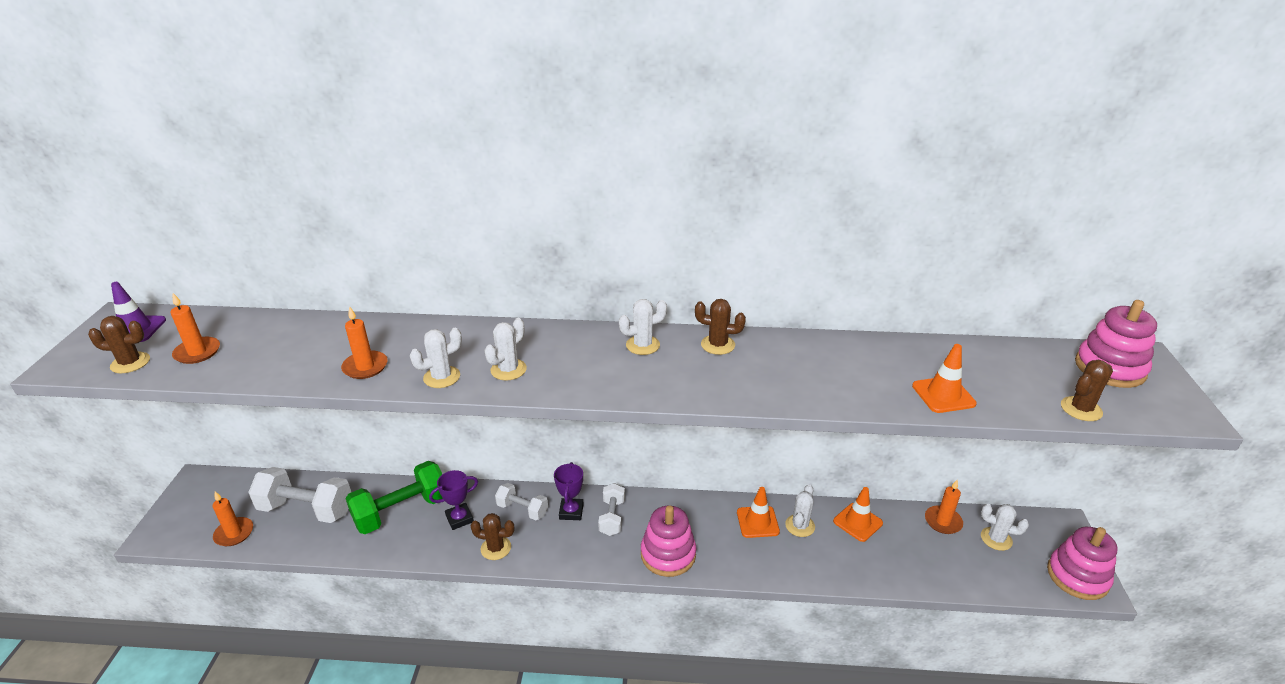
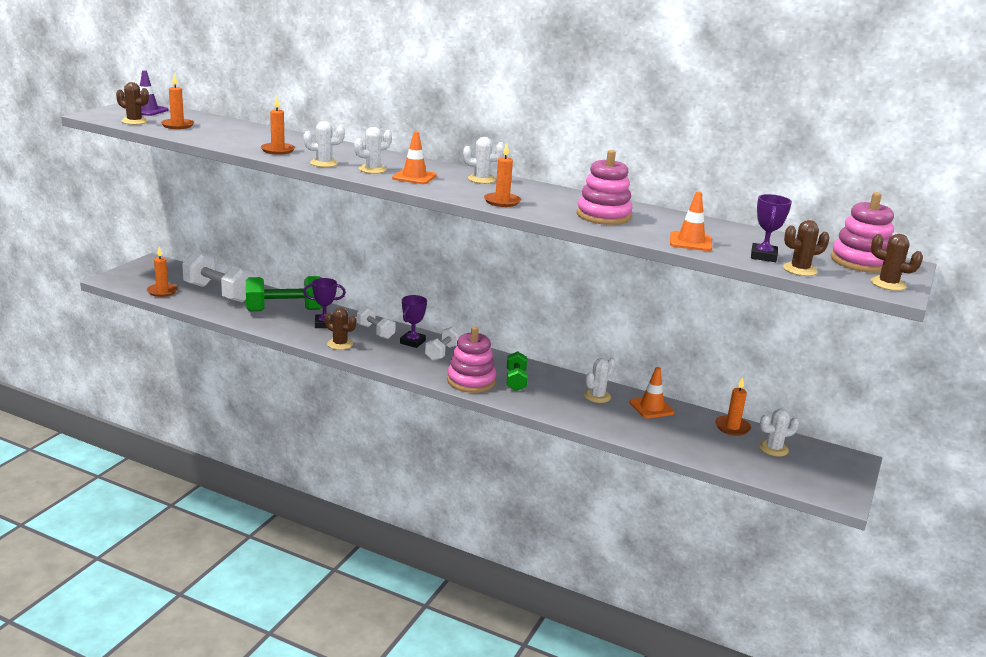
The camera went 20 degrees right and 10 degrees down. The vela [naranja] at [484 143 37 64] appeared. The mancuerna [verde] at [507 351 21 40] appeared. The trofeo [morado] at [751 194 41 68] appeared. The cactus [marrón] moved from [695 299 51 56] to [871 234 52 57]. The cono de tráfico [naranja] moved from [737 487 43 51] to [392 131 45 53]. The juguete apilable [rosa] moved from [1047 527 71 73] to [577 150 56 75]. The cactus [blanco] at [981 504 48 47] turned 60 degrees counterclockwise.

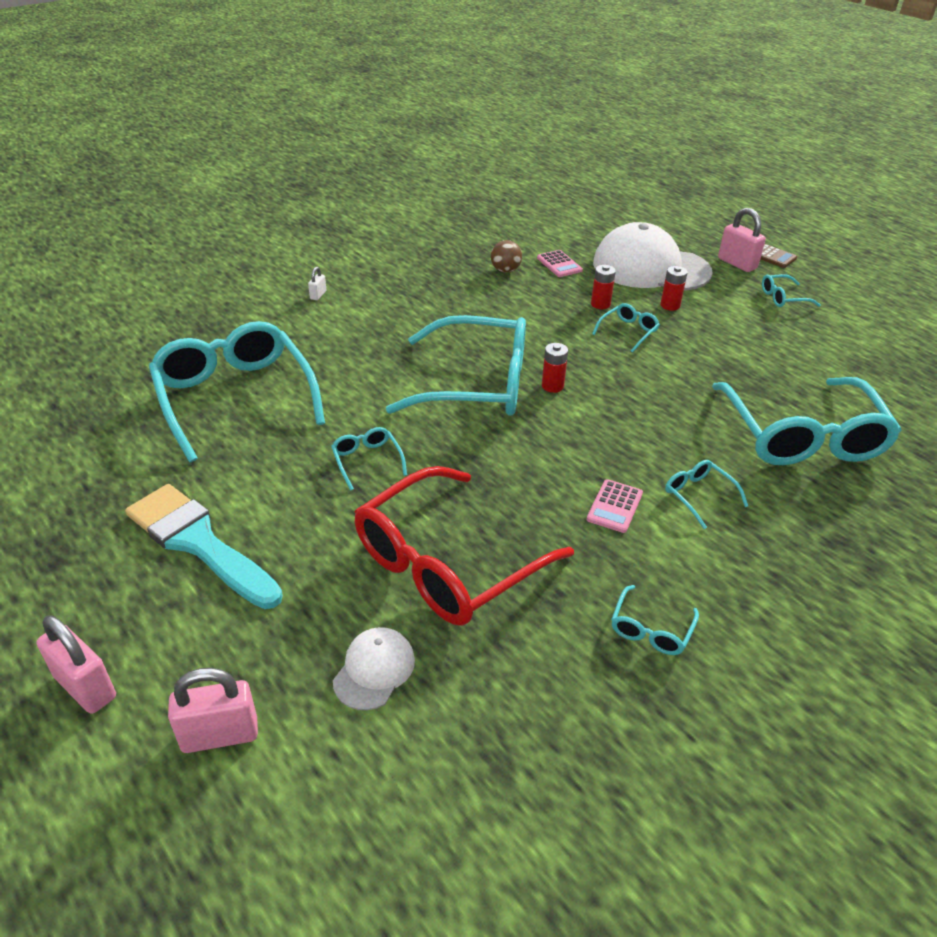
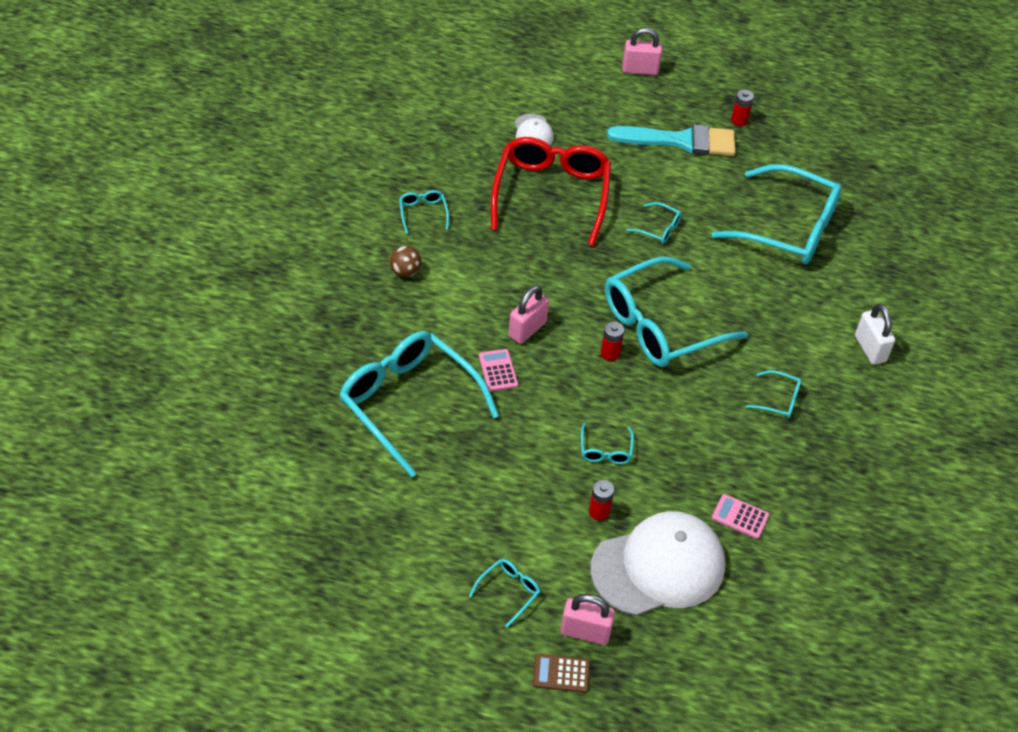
The camera went 140 degrees right and 10 degrees up. The candado [rosa] moved from [168 668 90 85] to [508 285 41 59]. The pelota [marrón] moved from [491 240 31 33] to [389 245 32 32]. The calculadora [rosa] moved from [587 479 56 54] to [479 349 39 42]. The pila [rojo] moved from [591 265 25 44] to [731 90 23 36]. The gafas [turquesa] moved from [665 460 83 69] to [745 370 56 48]. The candado [blanco] at [308 267 18 33] changed to 2.03 times the size.

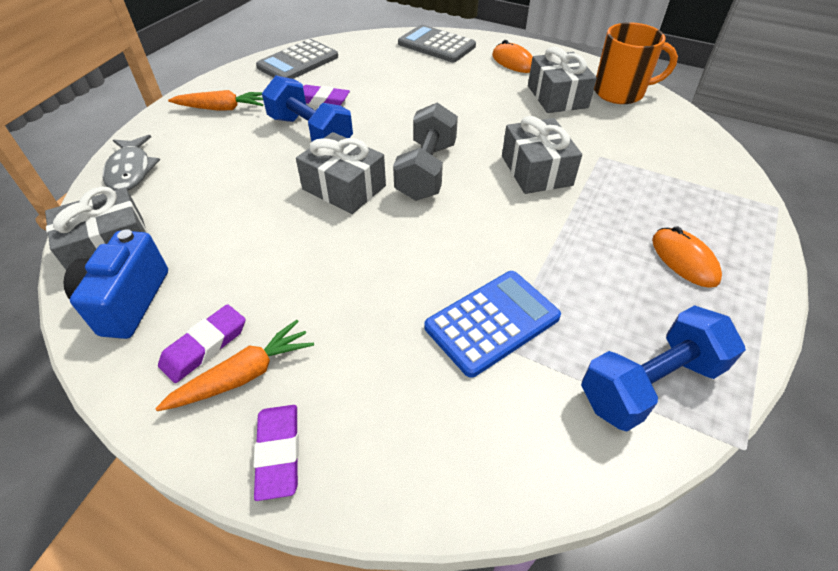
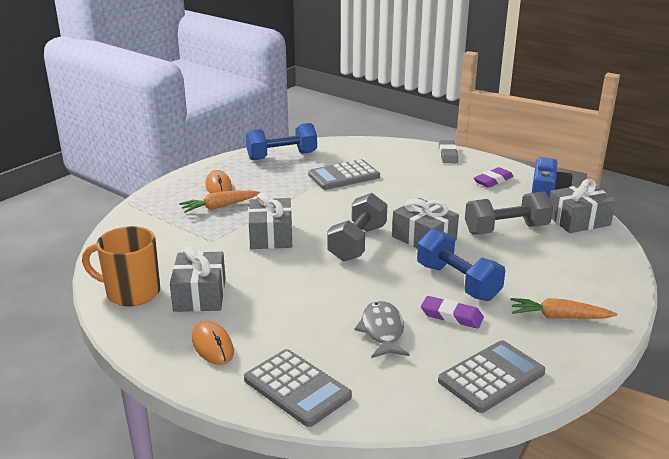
The camera went 170 degrees left and 20 degrees down. The mancuerna [gris] at [465 191 88 44] appeared. The pez [gris] moved from [103 135 57 55] to [354 301 56 57]. The zanahoria [naranja] moved from [155 320 159 91] to [179 190 81 23]. The goma de borrar [morado] at [253 405 46 96] became the goma de borrar [gris] at [439 140 19 23]. The calculadora [azul] at [424 271 137 107] became the calculadora [gris] at [308 159 72 31].

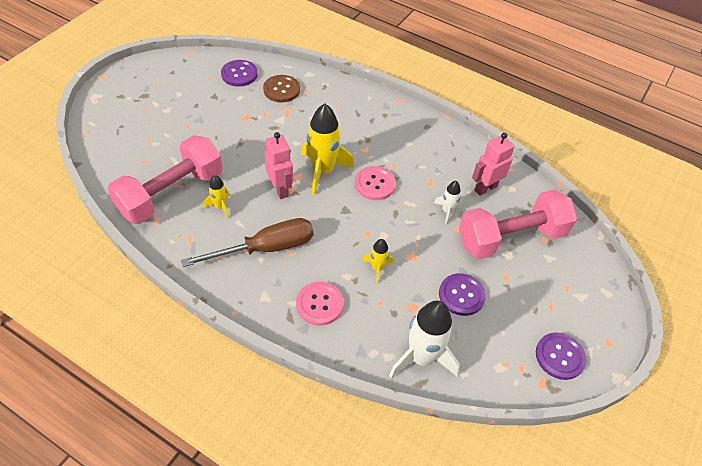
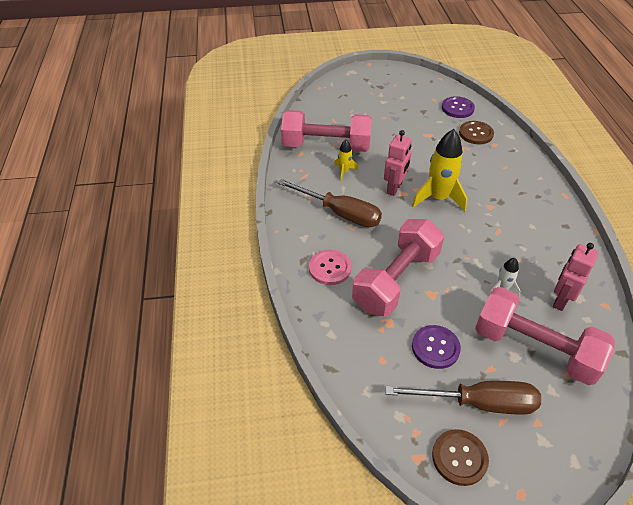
The camera went 55 degrees right and 5 degrees down. The botón [rosa] at [355 166 41 34] disappeared. The cohete [blanco] at [389 301 71 77] disappeared. The destornillador [marrón] at [386 381 155 34] appeared. The cohete [amarillo] at [362 239 31 45] was replaced by the mancuerna [rosa] at [352 219 92 97]. The botón [morado] at [536 332 50 48] became the botón [marrón] at [432 429 57 57]. The robot [rosa] at [472 133 43 63] turned 75 degrees counterclockwise.

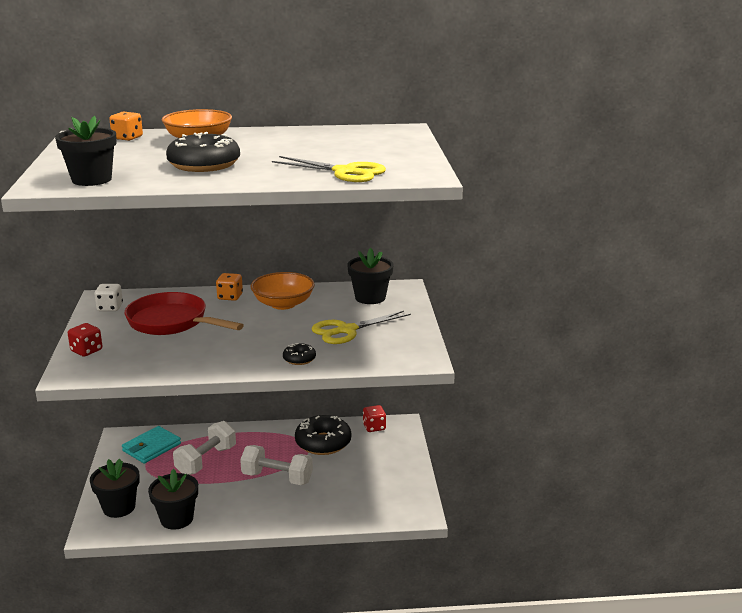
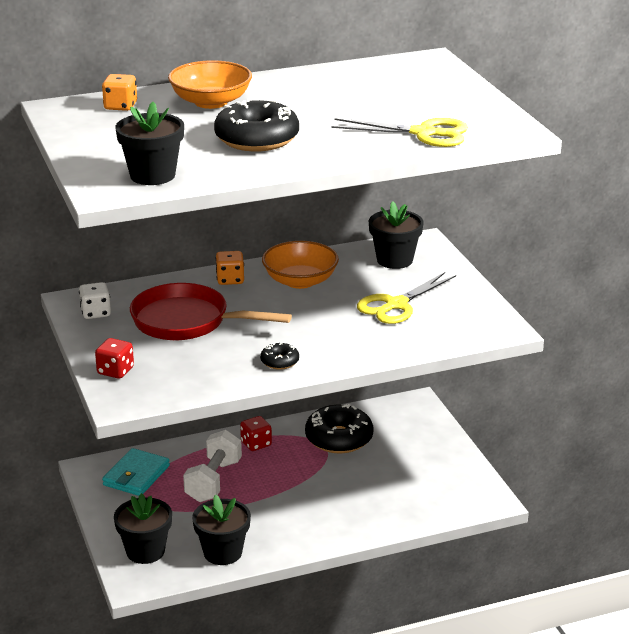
The camera went 15 degrees left and 5 degrees up. The mancuerna [blanco] at [240 445 73 40] disappeared. The rosquilla [negro] moved from [283 343 33 22] to [260 343 39 27]. The dado [rojo] moved from [363 405 23 27] to [240 416 32 35].

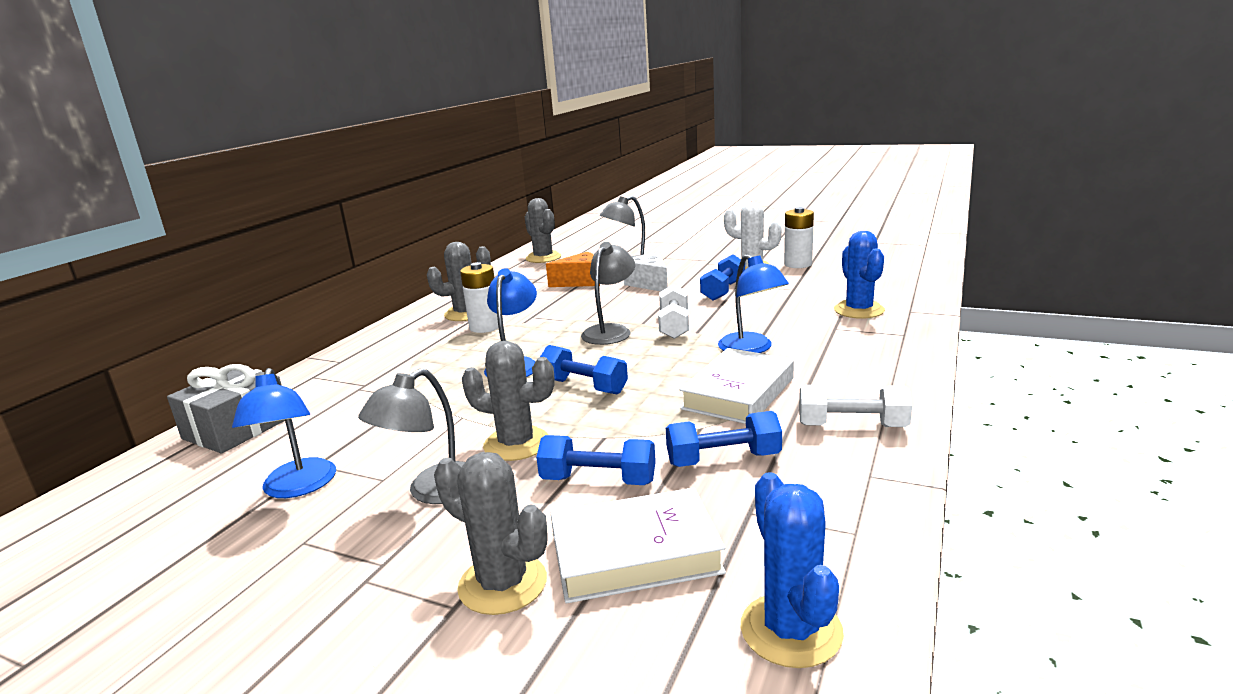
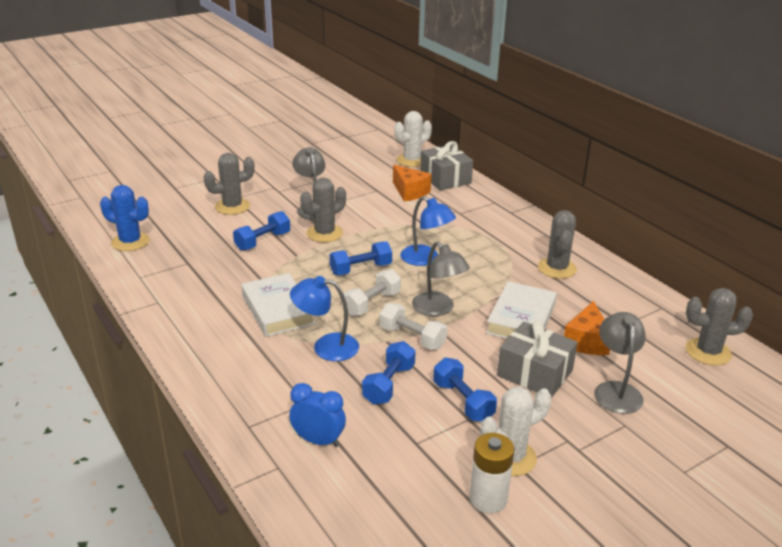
The camera went 120 degrees right and 10 degrees up. The lámpara [azul] at [232 368 104 130] disappeared. The pila [blanco] at [460 262 39 71] disappeared. The queso [naranja] at [393 165 38 37] appeared. The cactus [blanco] at [394 111 38 56] appeared. The libro [blanco] moved from [551 487 175 116] to [486 281 71 58]. The mancuerna [azul] moved from [666 411 116 56] to [362 341 54 64]. The mancuerna [blanco] moved from [799 385 113 42] to [342 269 59 47]. The queso [blanco] at [624 253 44 38] was replaced by the regalo [gris] at [497 320 81 78]. The cactus [azul] at [834 231 51 88] was replaced by the despertador [azul] at [289 383 57 64].

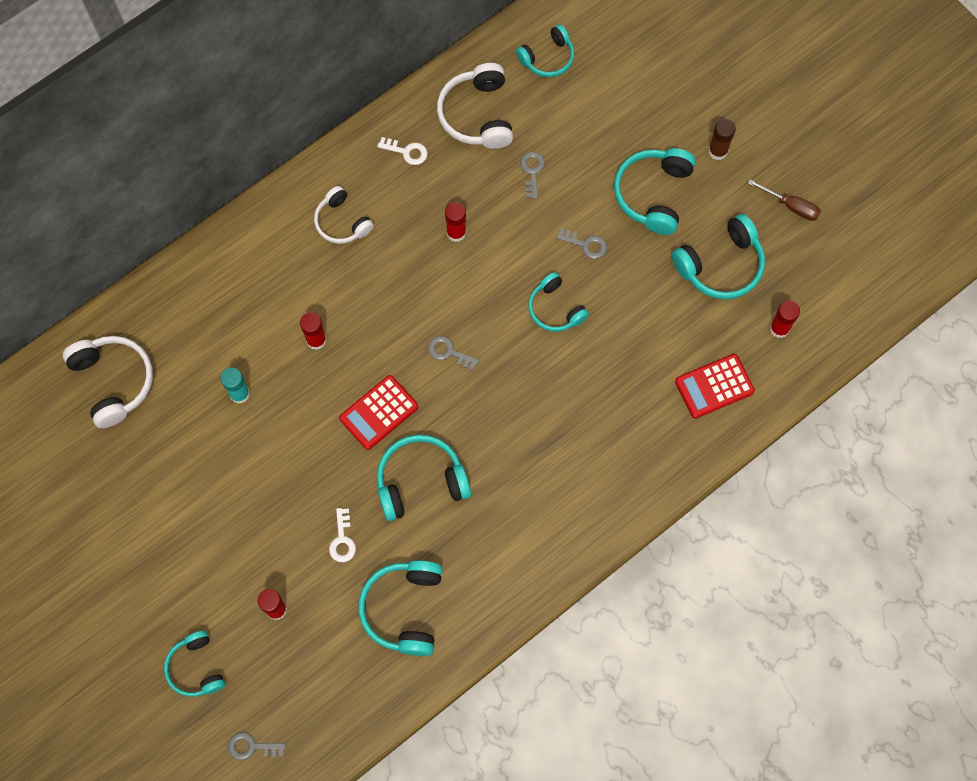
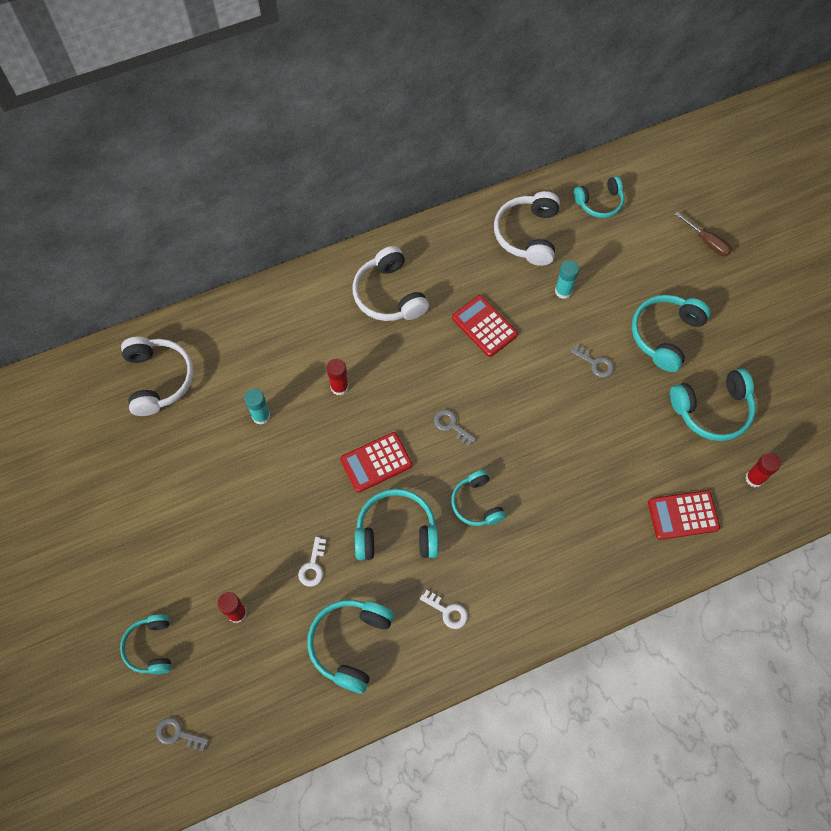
The camera went 15 degrees right and 5 degrees down. The barra de pegamento [marrón] at [708 119 28 41] disappeared. The llave [blanco] moved from [377 137 51 28] to [420 590 48 39]. The auriculares [turquesa] moved from [528 272 61 60] to [451 470 55 56]. The destornillador [marrón] moved from [748 179 73 42] to [675 212 57 44]. The barra de pegamento [rojo] at [445 202 21 40] was replaced by the calculadora [rojo] at [452 295 66 62]. The llave [gris] at [520 152 25 47] was replaced by the barra de pegamento [turquesa] at [555 260 24 39]. The auriculares [blanco] at [314 186 60 58] changed to 1.52 times the size.

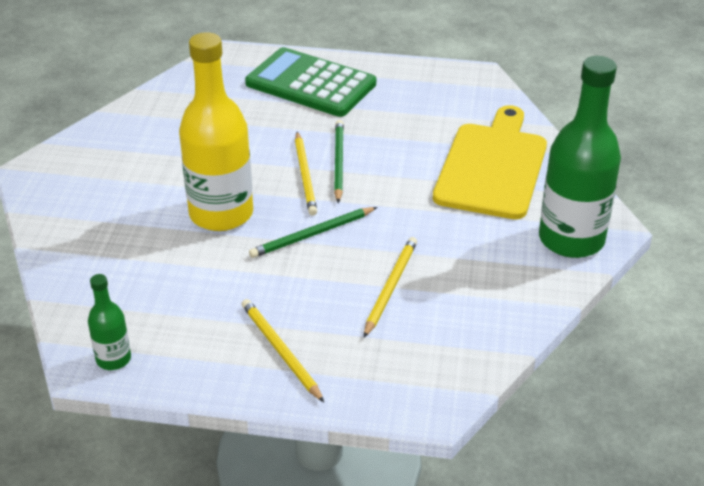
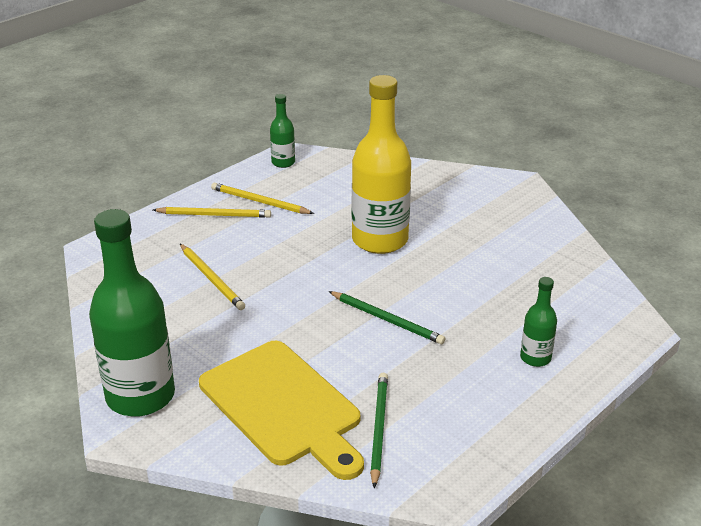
The camera went 125 degrees right and 5 degrees down. The lápiz [verde] moved from [249 207 128 51] to [370 373 18 115]. The lápiz [amarillo] moved from [295 132 22 84] to [211 183 103 31]. The calculadora [verde] at [245 47 131 70] was replaced by the botella [verde] at [520 277 37 90].

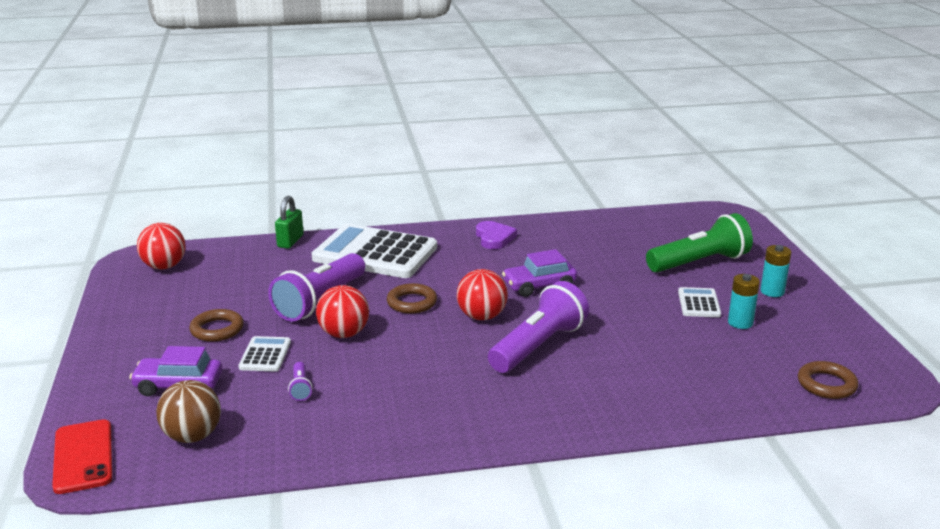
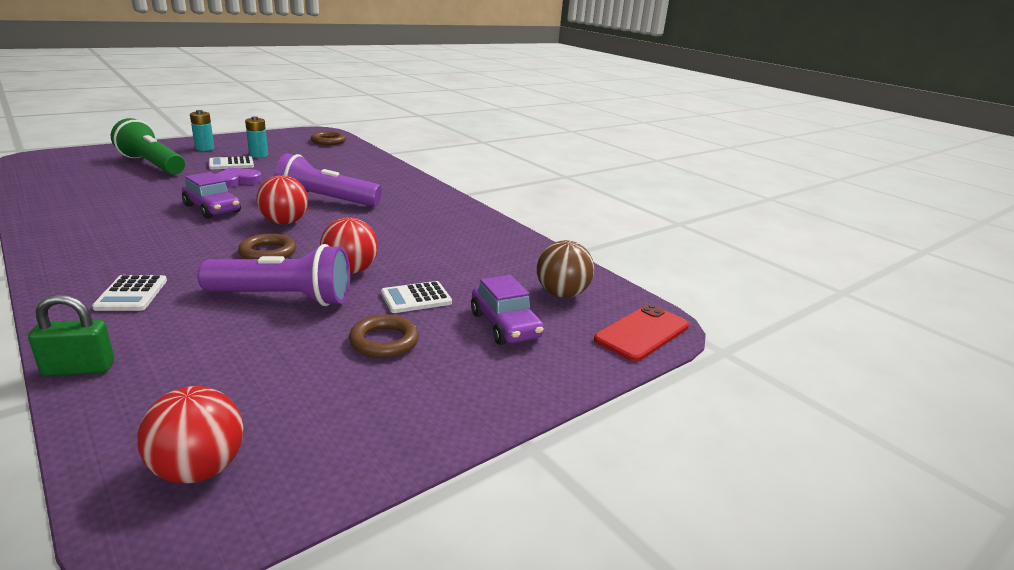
The camera went 120 degrees left and 0 degrees up. The lámpara de mano [morado] at [288 362 24 39] disappeared. The corazón [morado] moved from [476 221 41 28] to [215 168 47 20]. The calculadora [blanco] at [312 224 125 54] changed to 0.44 times the size.

